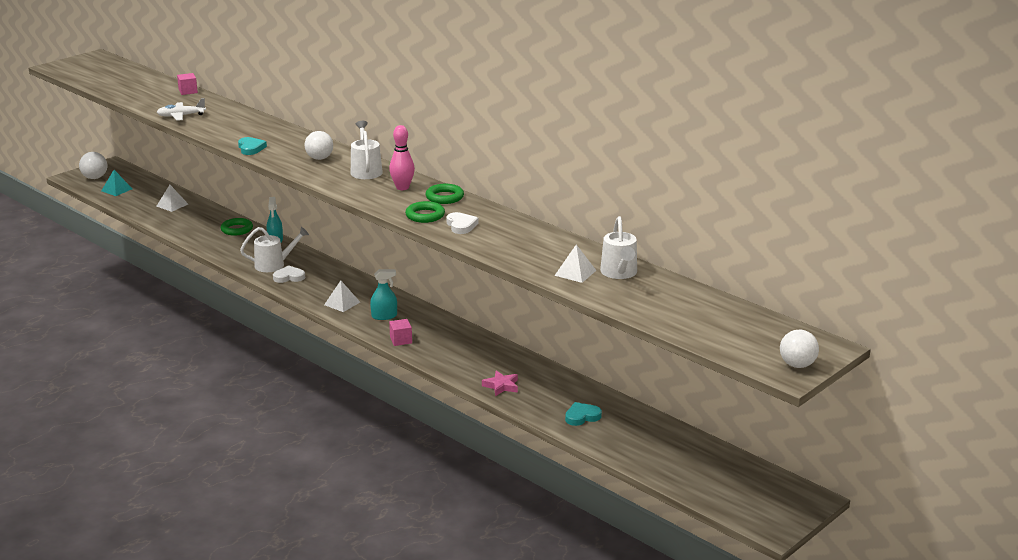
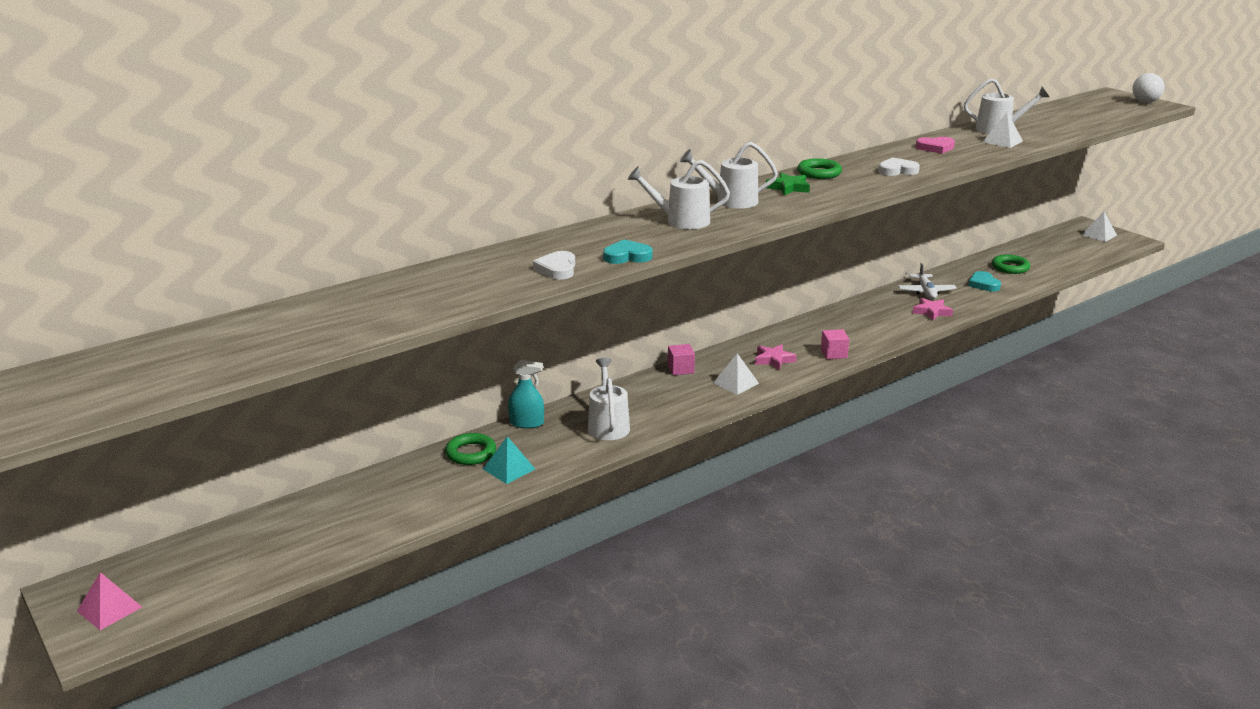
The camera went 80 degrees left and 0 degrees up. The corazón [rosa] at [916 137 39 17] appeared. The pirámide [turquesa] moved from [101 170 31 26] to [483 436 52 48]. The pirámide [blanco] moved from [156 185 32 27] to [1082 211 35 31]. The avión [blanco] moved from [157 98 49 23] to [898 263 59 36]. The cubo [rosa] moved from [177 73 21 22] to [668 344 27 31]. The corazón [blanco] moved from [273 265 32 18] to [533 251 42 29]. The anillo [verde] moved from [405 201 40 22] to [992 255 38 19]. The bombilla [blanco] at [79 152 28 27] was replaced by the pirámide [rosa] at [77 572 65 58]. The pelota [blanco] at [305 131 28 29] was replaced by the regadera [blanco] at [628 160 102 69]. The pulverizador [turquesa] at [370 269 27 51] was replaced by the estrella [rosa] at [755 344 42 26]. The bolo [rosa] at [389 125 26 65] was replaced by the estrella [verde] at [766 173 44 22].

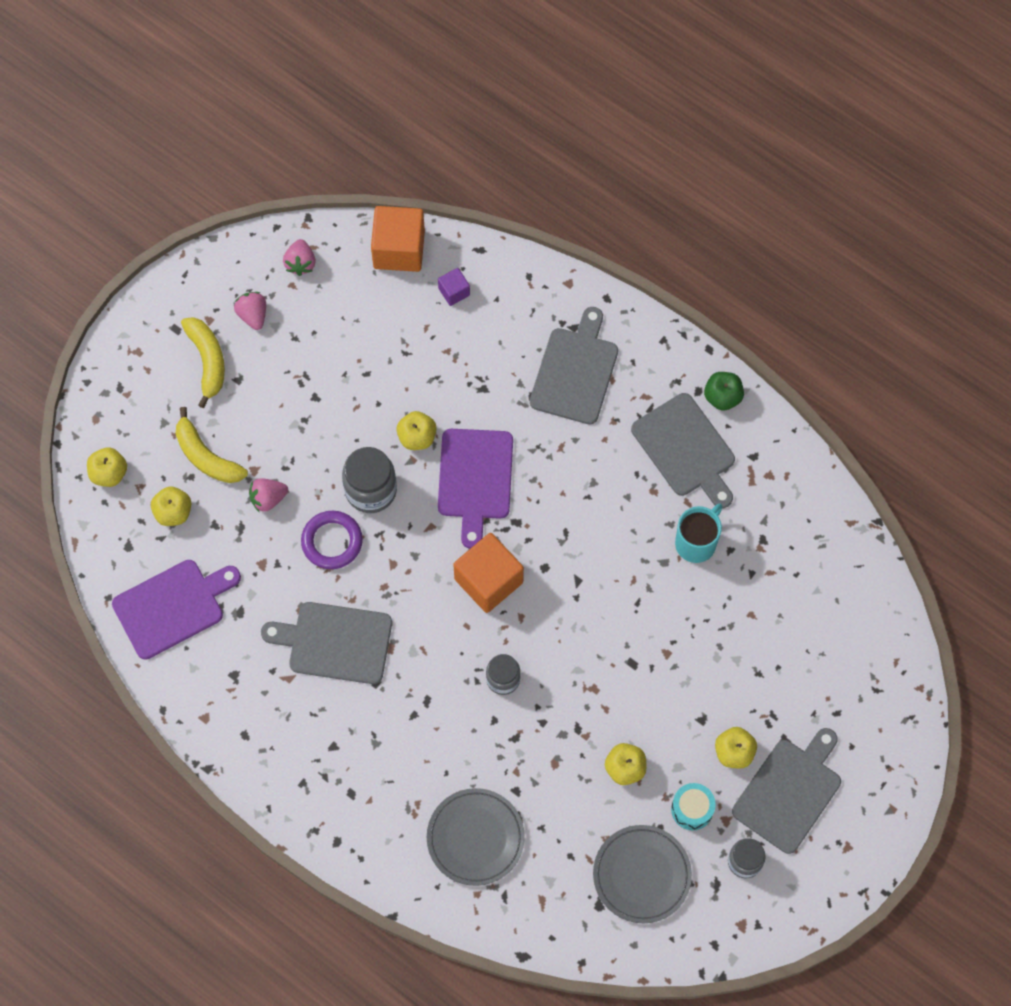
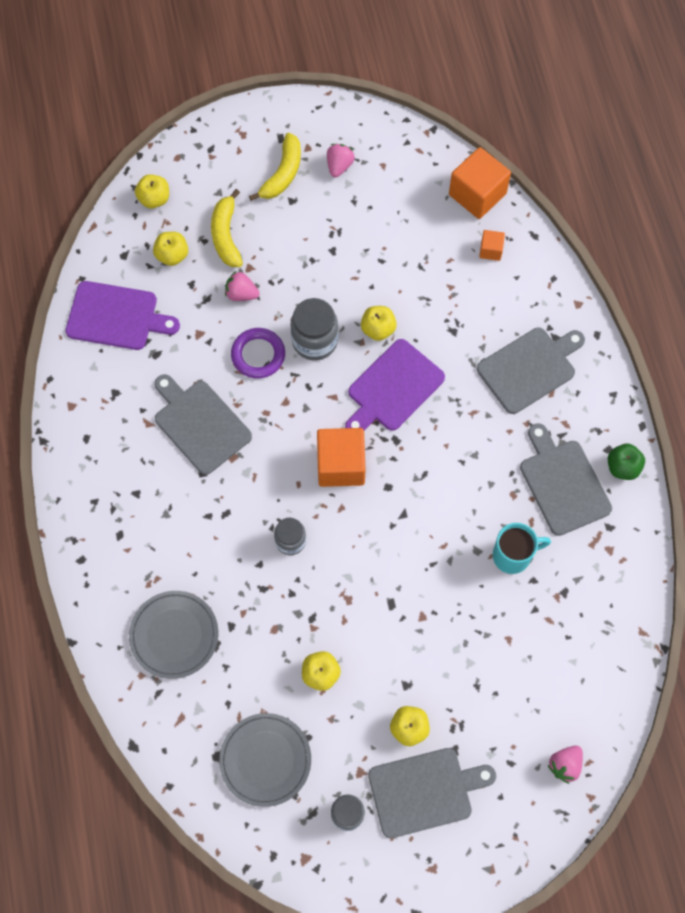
The camera went 40 degrees right and 0 degrees up. The tambor [turquesa] at [671 783 45 47] disappeared. The fresa [rosa] moved from [283 239 33 37] to [548 746 35 38]. The cubo [morado] at [438 268 32 38] became the cubo [naranja] at [479 230 26 31]. The tabla de cortar [gris] at [631 393 104 115] turned 150 degrees clockwise.

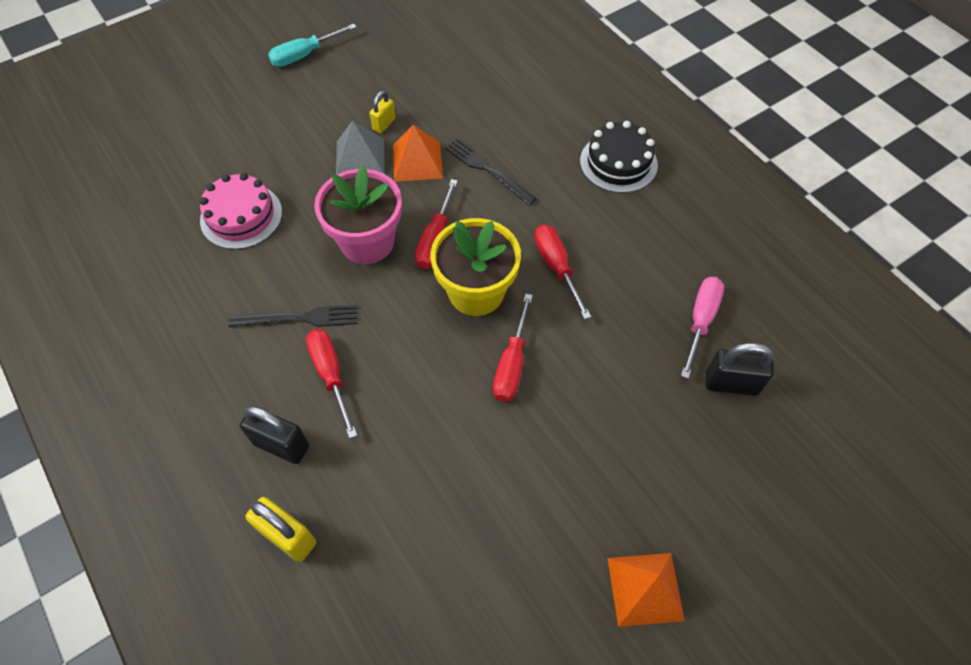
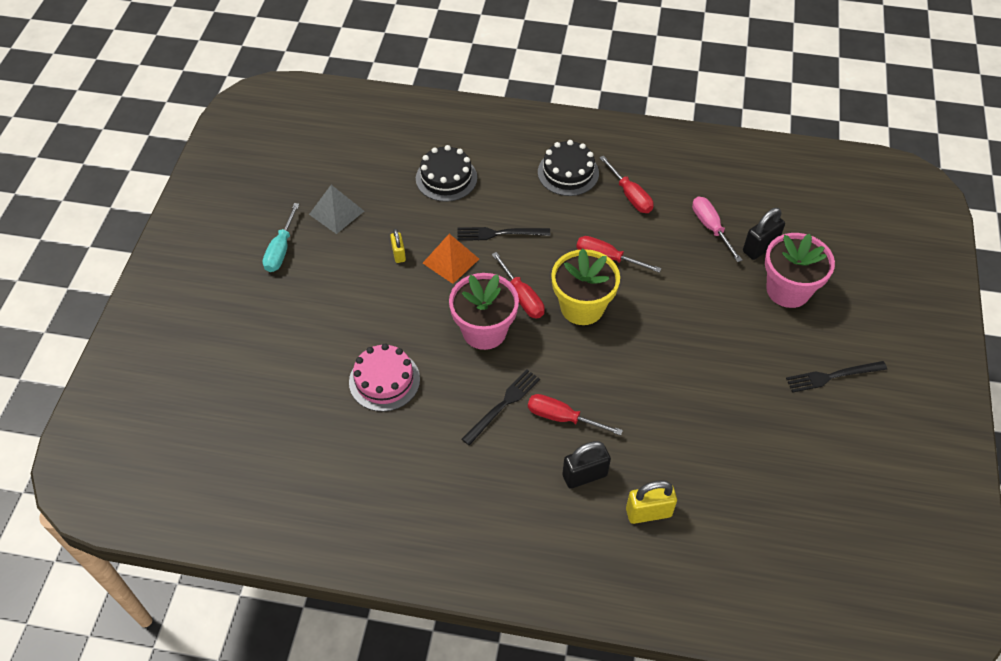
The camera went 45 degrees left and 5 degrees down. The tarta [negro] at [416 145 61 57] appeared. The maceta [rosa] at [765 233 70 75] appeared. The pirámide [gris] moved from [336 120 49 55] to [309 185 55 49]. The destornillador [rojo] moved from [493 294 40 108] to [599 156 54 57]. The pirámide [naranja] at [608 553 77 74] was replaced by the tenedor [negro] at [786 361 101 32].

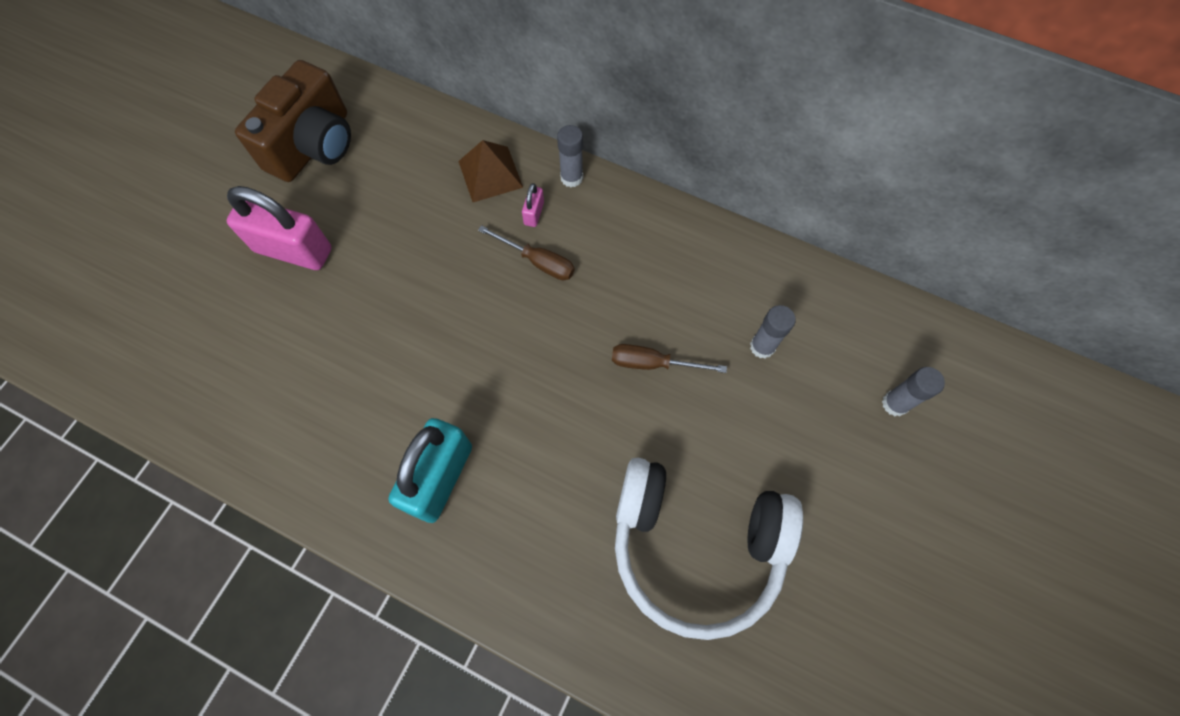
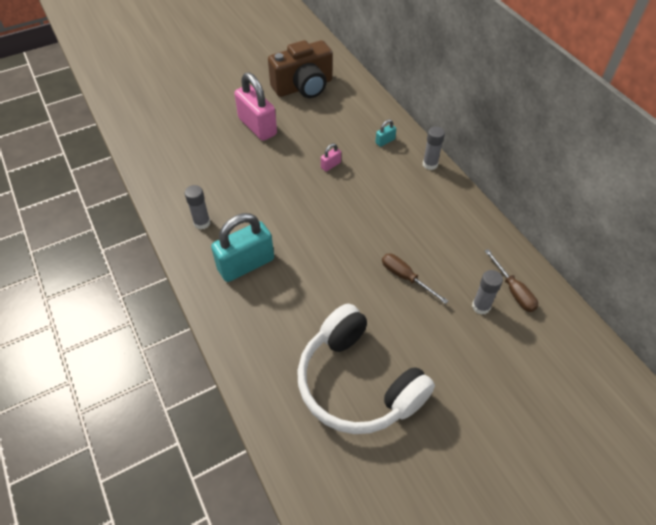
The camera went 35 degrees right and 15 degrees down. The destornillador [marrón] moved from [478 225 96 55] to [485 249 53 63]. The candado [rosa] moved from [522 183 22 44] to [321 143 20 29]. The barra de pegamento [gris] moved from [882 367 63 49] to [185 185 25 44]. The pirámide [marrón] at [458 140 65 62] was replaced by the candado [turquesa] at [375 119 21 28].

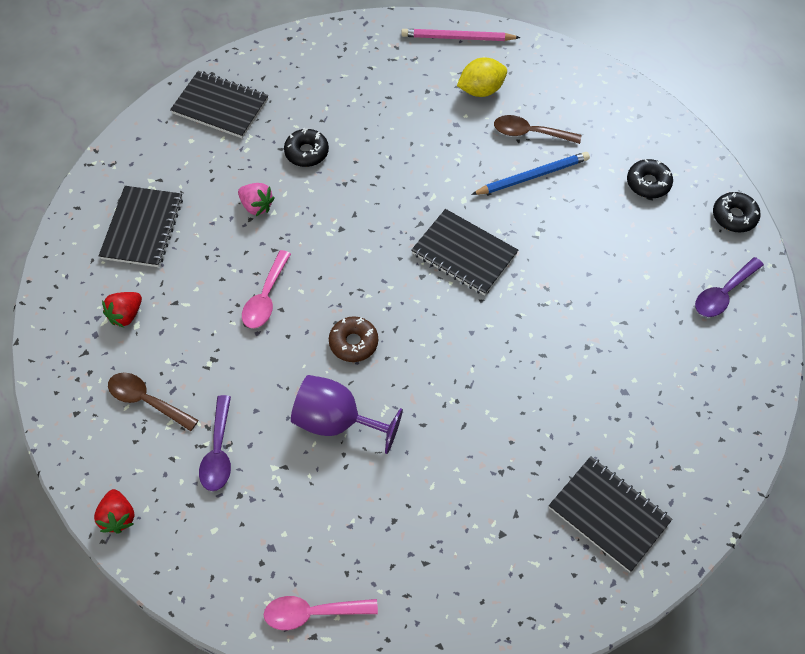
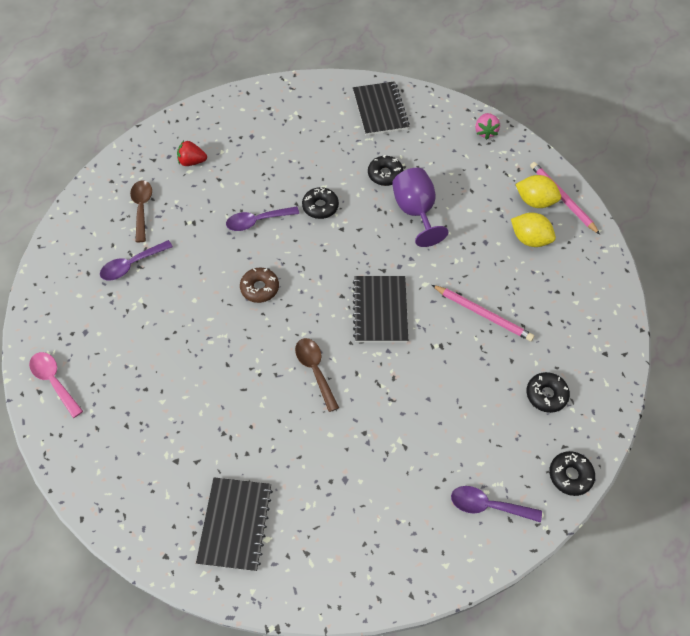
The camera went 55 degrees right and 0 degrees up. The fresa [rojo] at [94 489 41 44] disappeared. The cuaderno [negro] at [99 186 84 81] disappeared. The rosquilla [negro] at [302 187 37 32] appeared. The limón [amarillo] at [515 175 46 33] appeared. The fresa [rosa] moved from [238 183 37 33] to [475 113 25 27]. The copa [morado] moved from [291 375 112 79] to [392 168 56 79]. The cuchara [marrón] moved from [494 115 87 29] to [295 338 44 74]. The cuchara [rosa] at [242 250 49 78] became the cuchara [morado] at [226 206 73 25]. The lápiz [azul] at [471 152 119 43] became the lápiz [rosa] at [432 285 102 56].

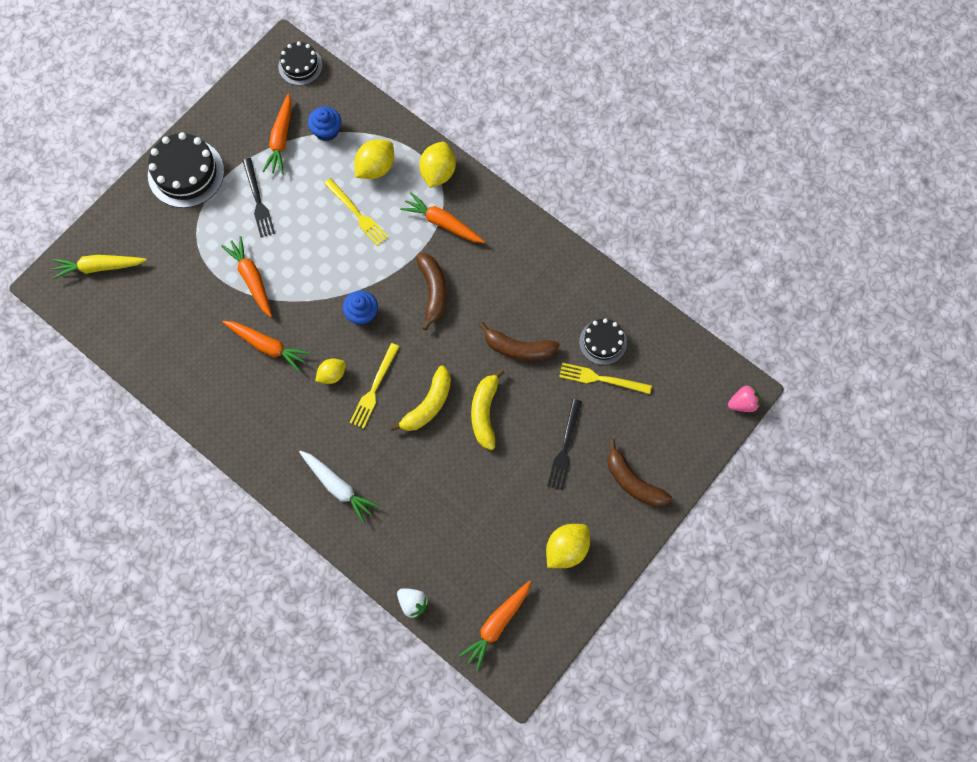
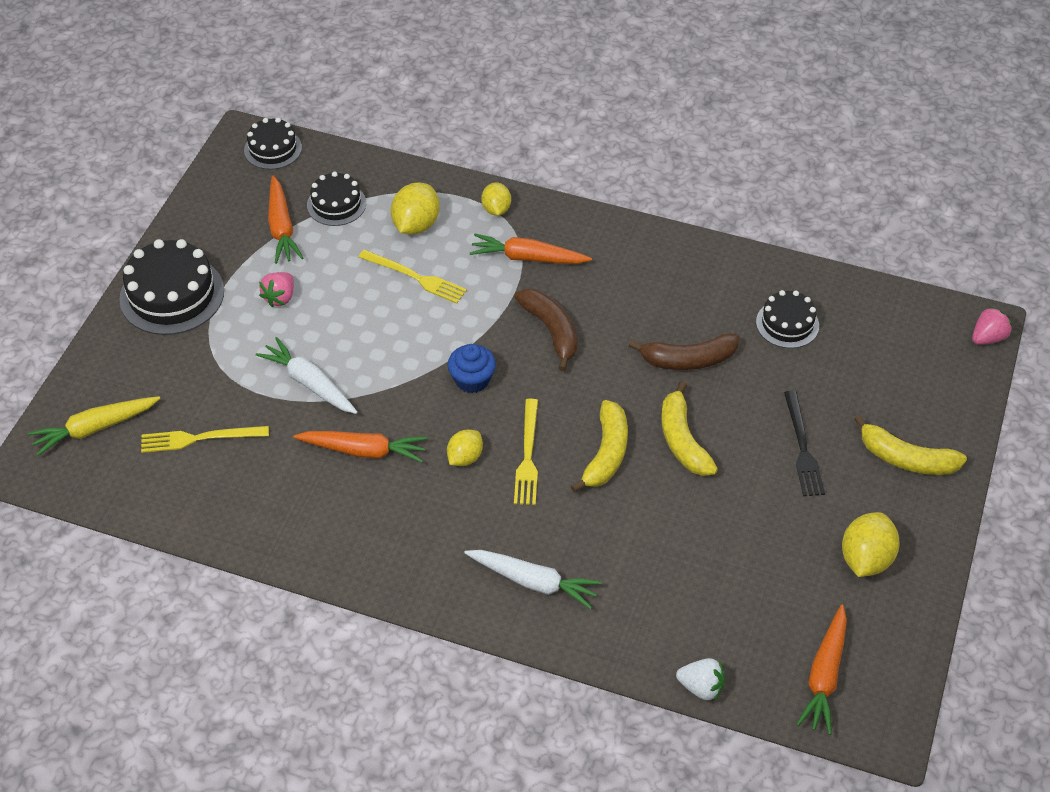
The camera went 20 degrees left and 20 degrees down. The tenedor [amarillo] moved from [559 363 93 31] to [141 426 128 27]. The tenedor [negro] at [243 158 32 79] was replaced by the fresa [rosa] at [259 272 35 35]. The magdalena [azul] at [308 107 33 34] was replaced by the tarta [negro] at [307 172 59 54]. The zanahoria [naranja] at [221 236 51 81] became the zanahoria [blanco] at [256 337 102 77]. The plátano [marrón] at [607 439 65 68] became the plátano [amarillo] at [854 415 113 60]. The limón [amarillo] at [419 142 37 46] changed to 0.64 times the size.

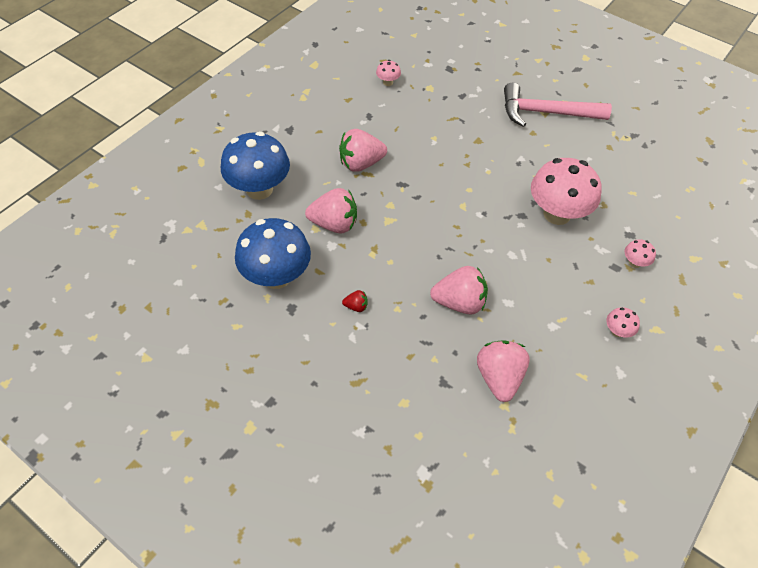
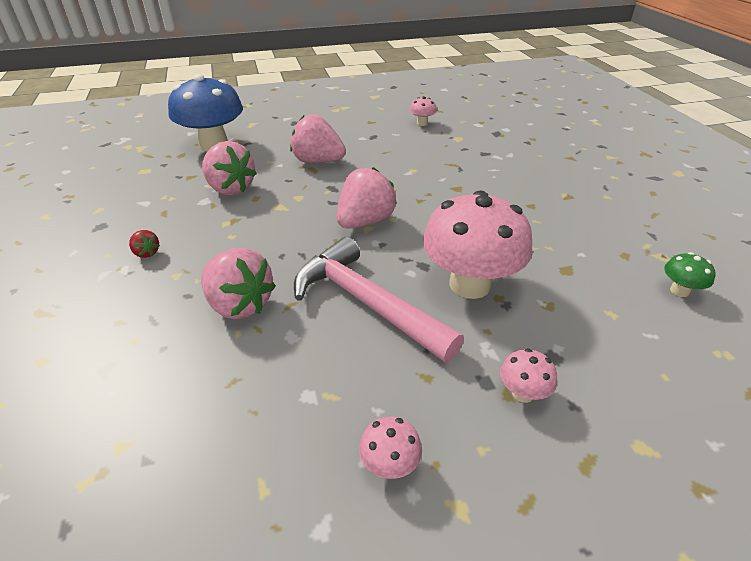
The camera went 40 degrees right and 15 degrees down. The seta [azul] at [235 218 76 71] disappeared. The seta [verde] at [664 252 52 45] appeared. The fresa [rosa] moved from [477 340 53 62] to [337 167 60 62]. The martillo [rosa] moved from [504 83 108 44] to [294 236 170 126].

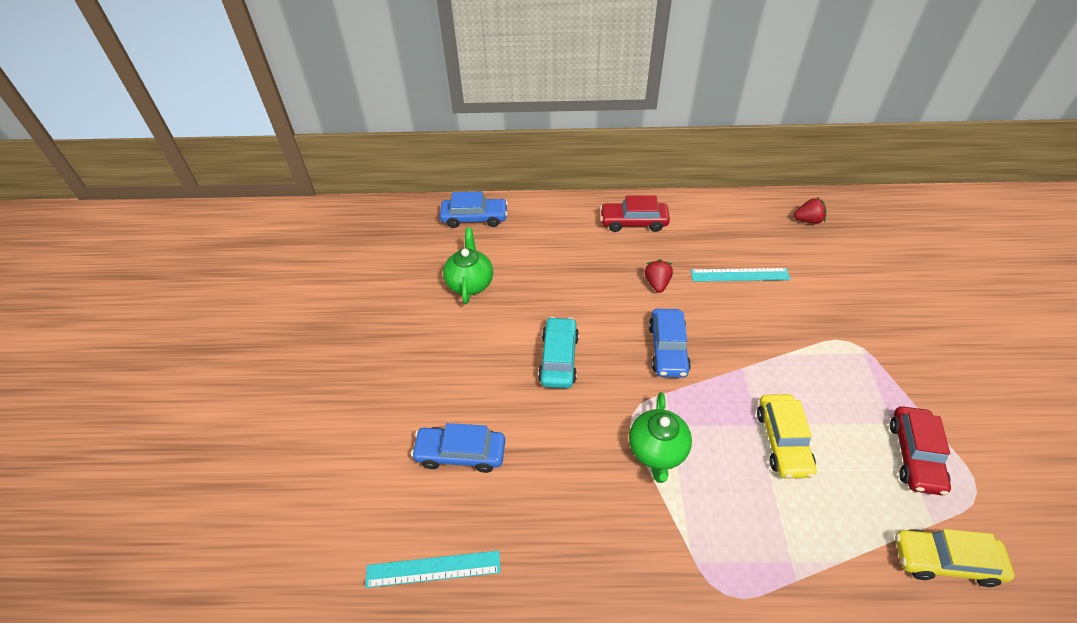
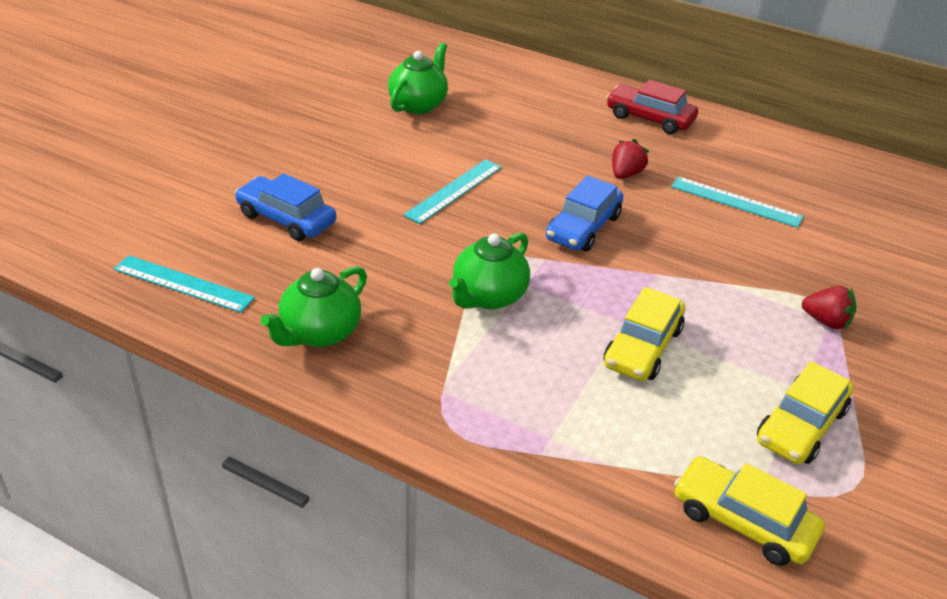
The camera went 25 degrees right and 10 degrees down. The coche [azul] at [440 192 68 36] disappeared. The tetera [verde] at [261 266 106 81] appeared. The fresa [rojo] moved from [794 197 33 27] to [802 286 54 43]. The coche [turquesa] at [538 317 41 71] was replaced by the regla [turquesa] at [403 159 99 65]. The coche [rojo] at [890 406 61 89] became the coche [amarillo] at [757 361 97 103].

